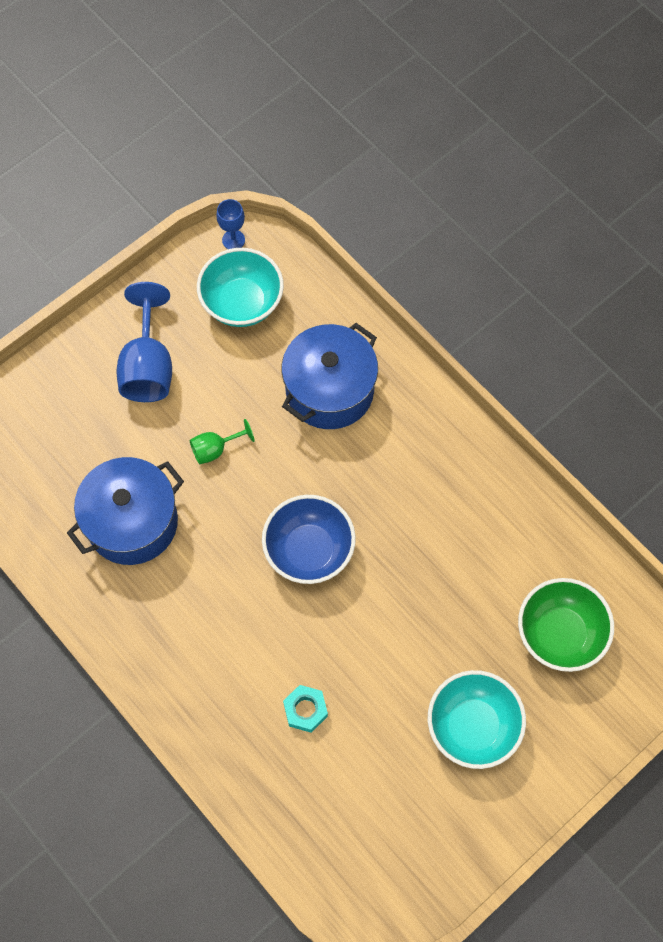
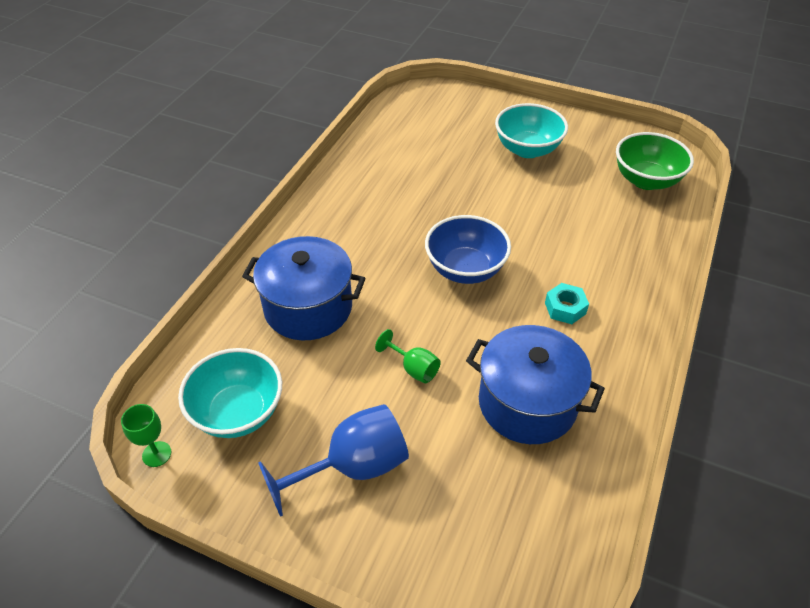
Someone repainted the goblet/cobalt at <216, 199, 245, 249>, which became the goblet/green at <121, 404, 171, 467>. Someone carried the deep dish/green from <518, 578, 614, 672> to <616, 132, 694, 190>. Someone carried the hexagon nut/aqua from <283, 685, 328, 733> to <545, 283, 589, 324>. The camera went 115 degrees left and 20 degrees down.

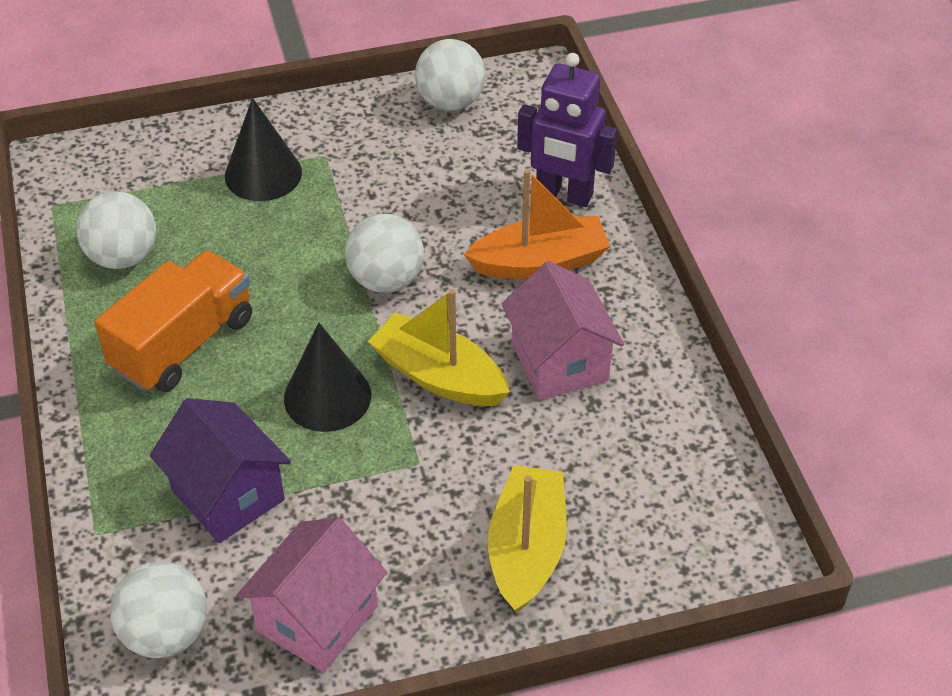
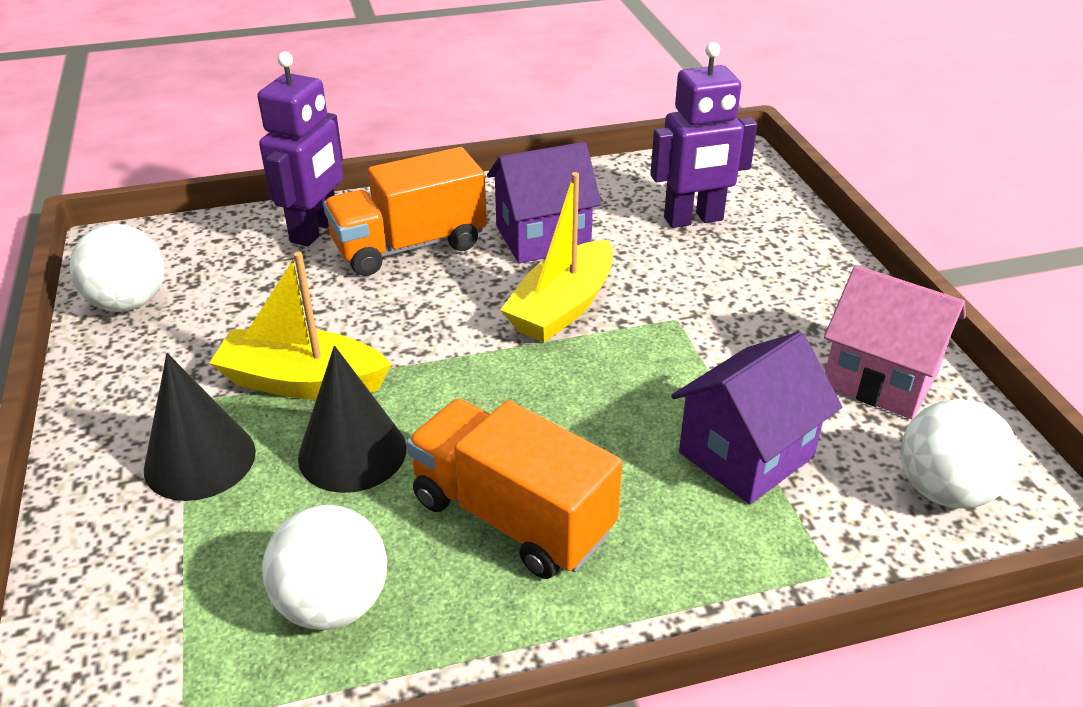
Someone swapped the sailboat/orange-coloured at <464, 169, 610, 279> for the lorry/orange-coloured at <323, 147, 487, 276>. Someone took away the ball/pure white at <345, 214, 424, 293>. Someone repainted the house/rosy at <502, 261, 624, 400>, which became the house/royal purple at <487, 142, 602, 263>. Someone carried the cone/black from <284, 323, 371, 432> to <298, 346, 406, 493>. Someone carried the sailboat/bright yellow from <488, 465, 567, 614> to <210, 252, 392, 400>. Someone put down the robot/royal purple at <650, 42, 757, 228>. The camera went 90 degrees left and 10 degrees down.

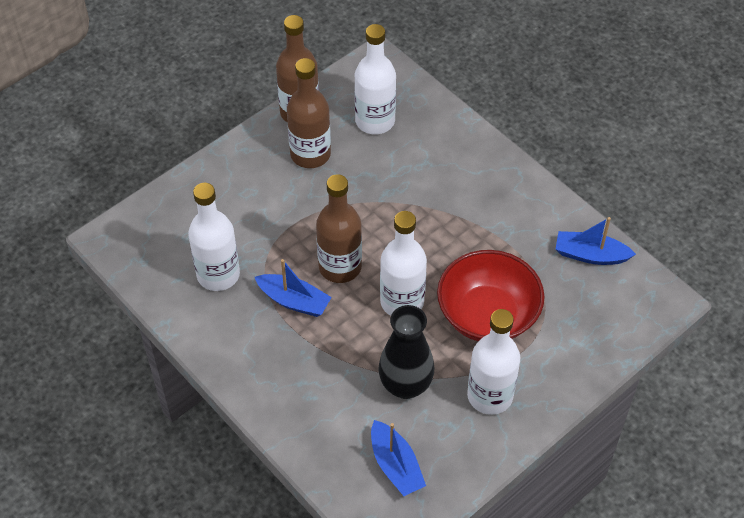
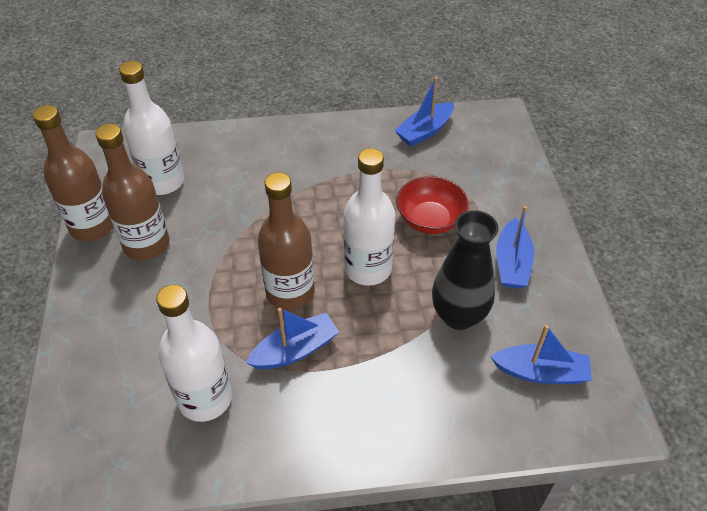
Someone scaled the deep dish/crimson at <437, 250, 545, 342> by 0.66. Someone swapped the flask/pure white at <467, 309, 520, 415> for the sailboat/cobalt at <496, 206, 534, 289>. The camera went 55 degrees left and 5 degrees down.

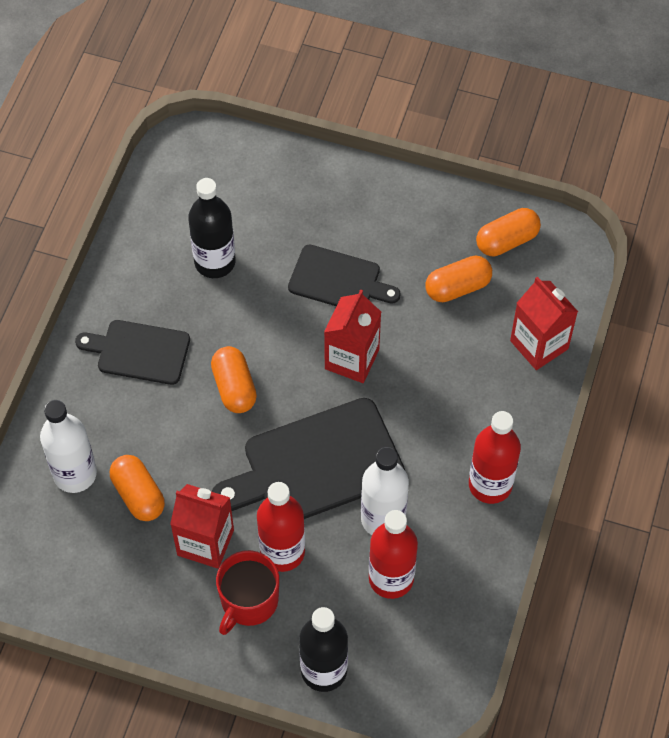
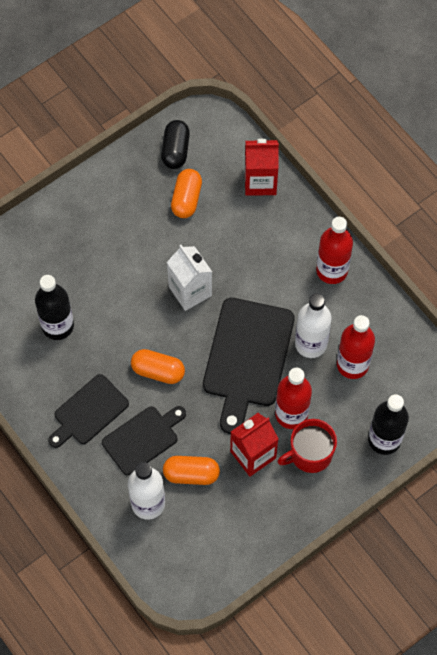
Someone repainted the pill/orange-coloured at <476, 208, 541, 256>, which became the pill/black at <161, 120, 190, 169>. Someone carried the cutting board/black from <288, 245, 401, 306> to <102, 406, 186, 475>. Someone repainted the carton/crimson at <324, 289, 381, 383>, which became the carton/pure white at <167, 245, 212, 311>. Someone rotated the coffee mug/crimson at <216, 550, 279, 635> by 90 degrees clockwise. The camera went 55 degrees left and 5 degrees up.

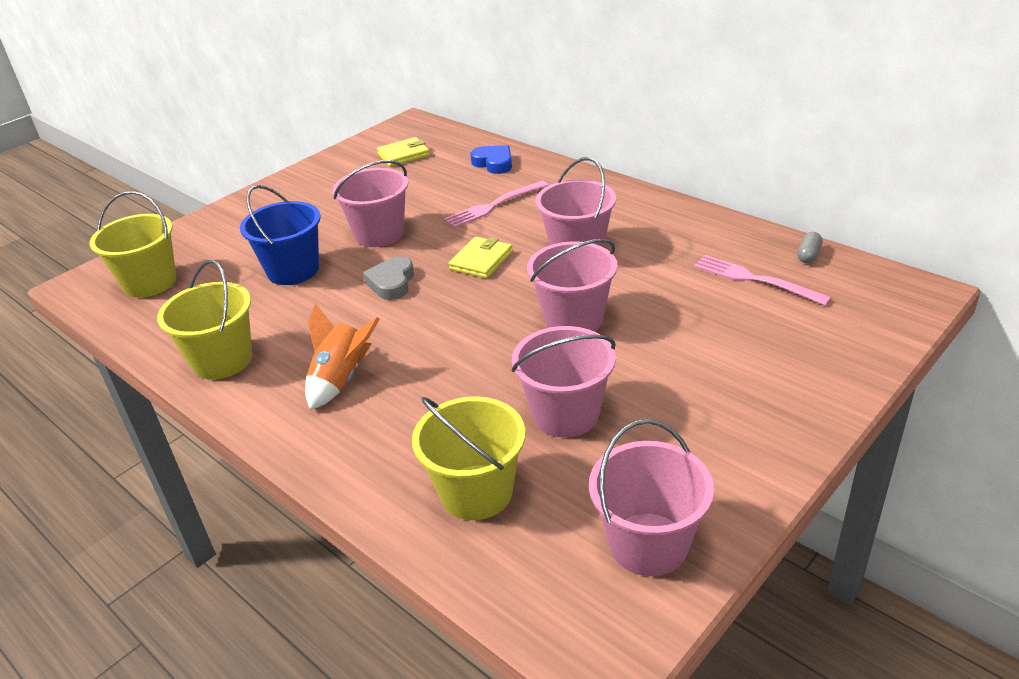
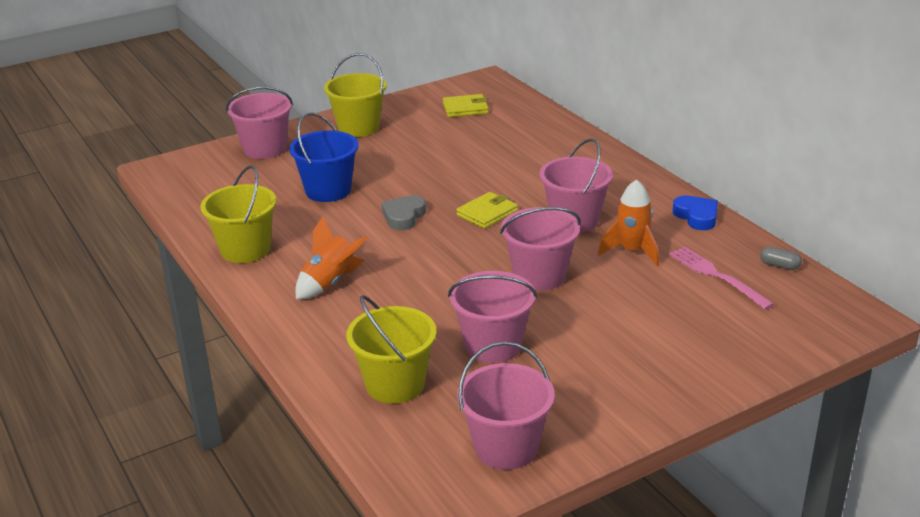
Someone carried the heart shape/cobalt from <470, 145, 512, 174> to <673, 196, 718, 230>. Someone carried the bucket/rosy from <332, 160, 408, 247> to <226, 87, 293, 159>. Someone took away the table fork/rosy at <444, 181, 549, 228>. Someone carried the bucket/bright yellow from <89, 191, 176, 298> to <324, 53, 387, 137>. Someone rotated the pill/gray at <797, 232, 822, 263> by 75 degrees clockwise. Someone put down the toy rocket/orange-coloured at <598, 179, 659, 266>. The camera went 15 degrees right and 5 degrees down.

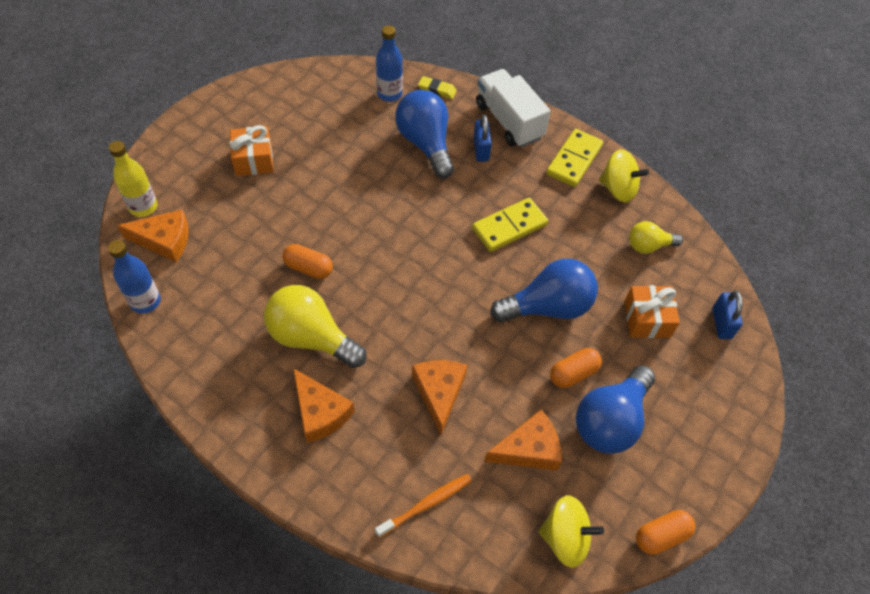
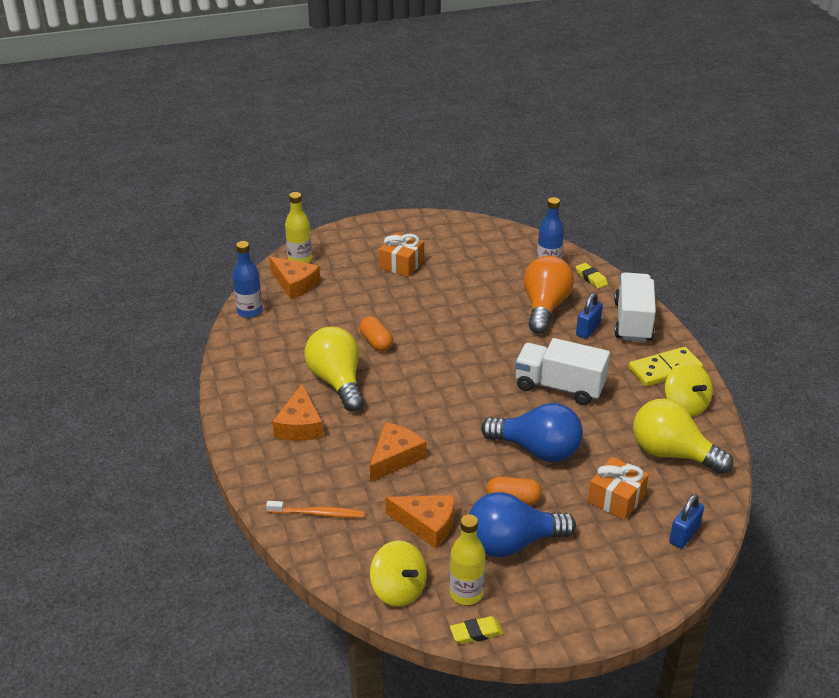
Someone repainted the light bulb/cobalt at <395, 90, 454, 179>, which became the light bulb/orange-coloured at <524, 256, 574, 334>. Someone swapped the domino tile/bright yellow at <472, 198, 548, 252> for the lorry/pure white at <515, 338, 610, 405>. Someone scaled the light bulb/bright yellow at <629, 221, 683, 254> by 1.76. Someone swapped the pill/orange-coloured at <636, 510, 695, 555> for the gum eraser/bright yellow at <450, 616, 503, 644>. Someone put down the flask/bright yellow at <450, 514, 485, 605>. The camera went 40 degrees right and 20 degrees down.

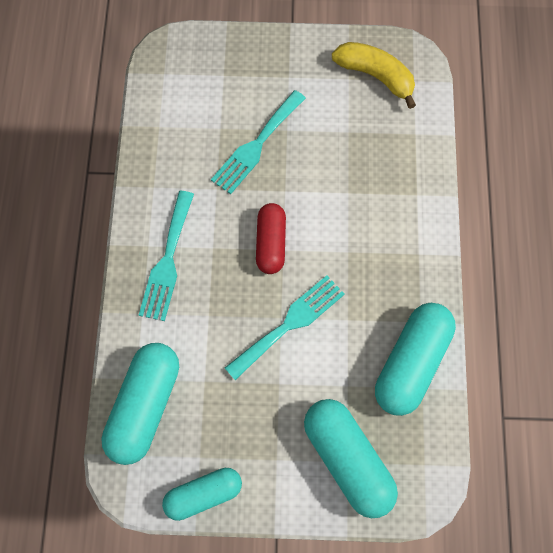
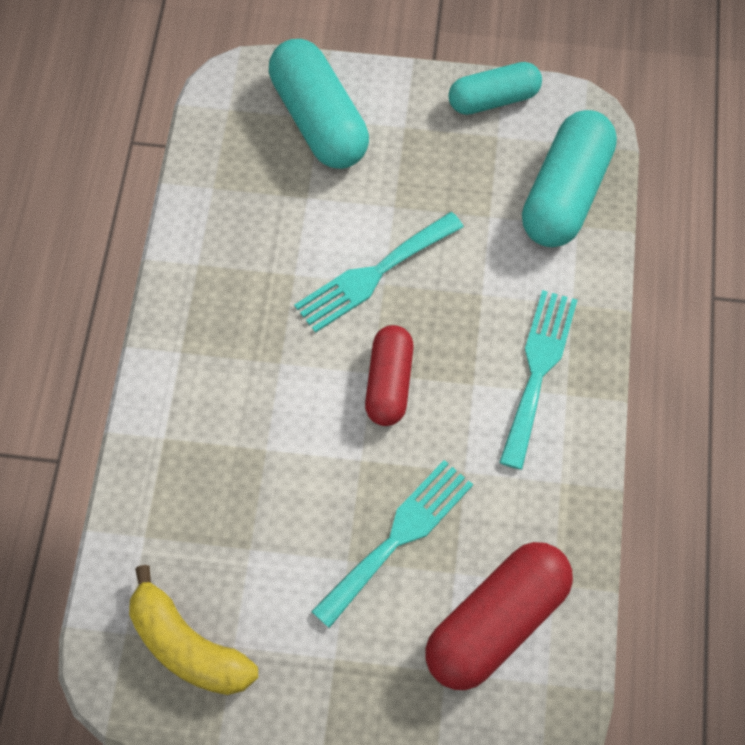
Someone took away the pill/aqua at <375, 303, 456, 416>. Someone put down the pill/crimson at <425, 542, 573, 690>. The camera went 175 degrees left and 5 degrees down.

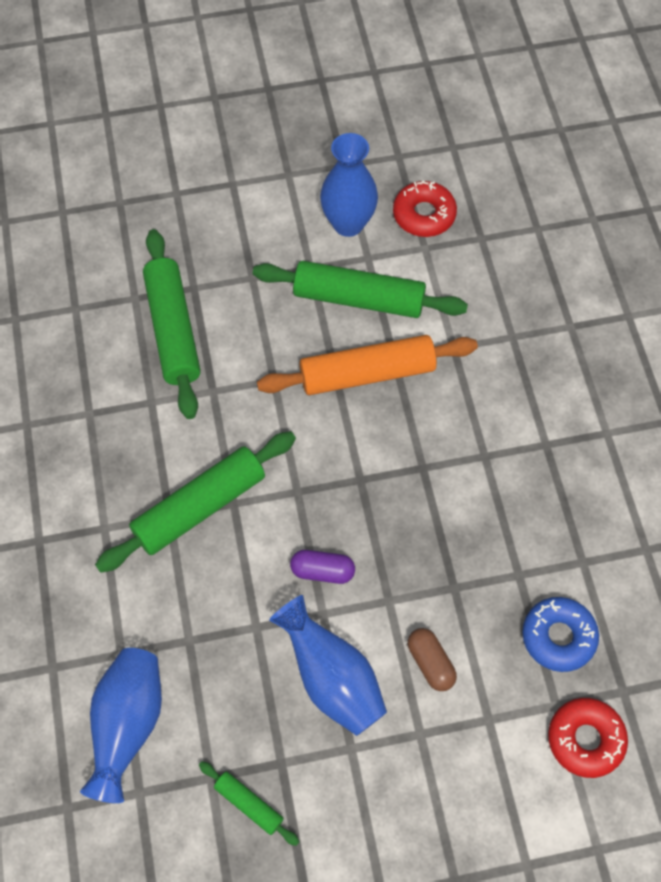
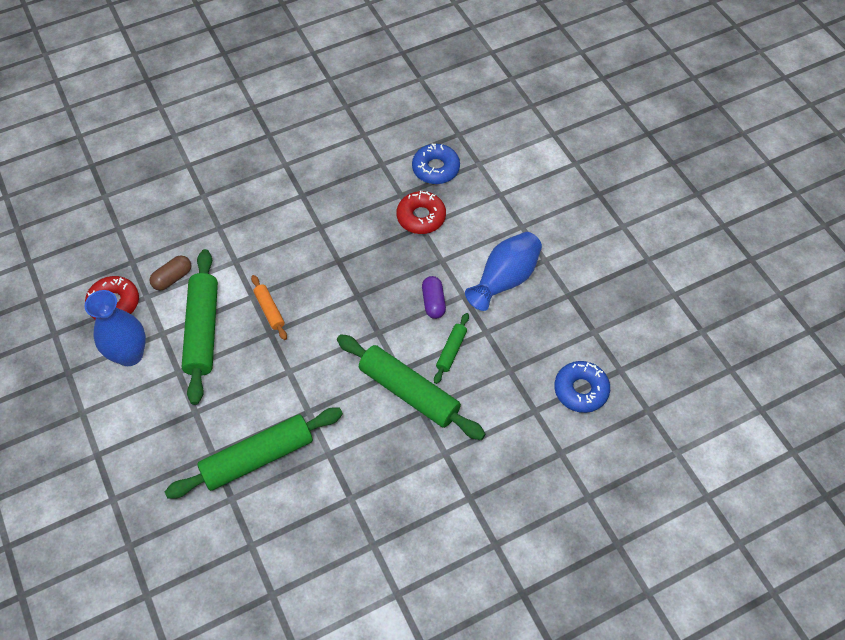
Someone scaled the rolling pin/orange-coloured at <257, 335, 478, 395> by 0.48. Someone carried the pill/dark brown from <407, 628, 457, 691> to <149, 256, 191, 291>. Someone swapped the flower vase/cobalt at <80, 648, 162, 803> for the donut/cobalt at <554, 361, 610, 413>. Someone carried the donut/crimson from <548, 698, 628, 778> to <397, 191, 446, 234>. Someone carried the rolling pin/green from <199, 761, 299, 846> to <434, 313, 469, 384>. The camera went 105 degrees left and 5 degrees down.

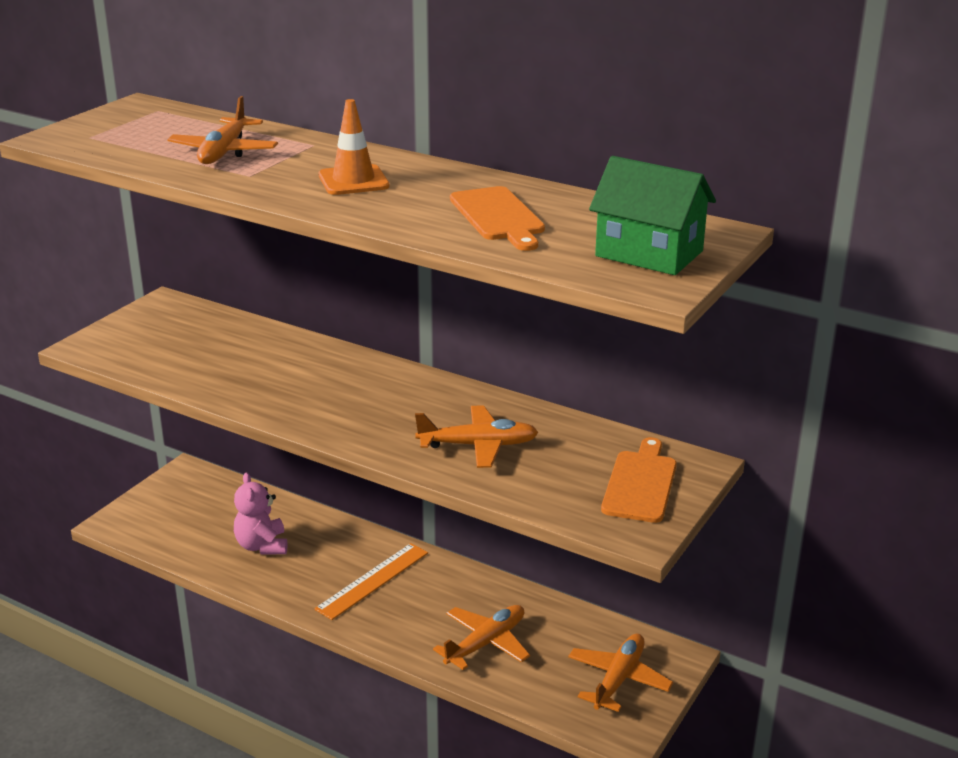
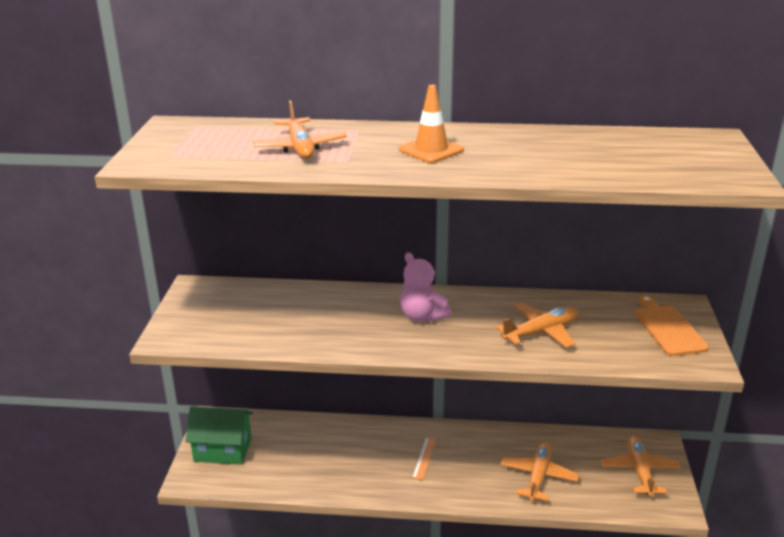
Someone carried the house/green from <589, 156, 716, 275> to <185, 406, 253, 465>. Someone took away the cutting board/orange-coloured at <450, 186, 545, 251>. Someone carried the stuffed bear/rosy from <234, 472, 287, 555> to <400, 252, 451, 322>. Someone scaled the straightedge/orange-coloured at <314, 543, 428, 620> by 0.57. The camera went 25 degrees left and 0 degrees up.

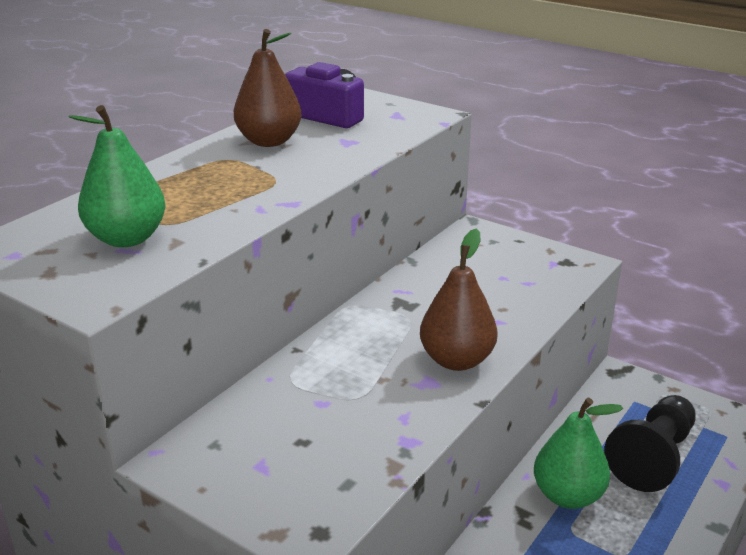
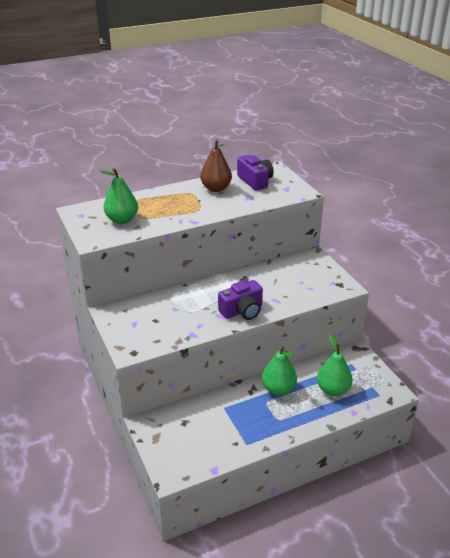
Someone swapped the pear/dark brown at <420, 228, 498, 371> for the compact camera/royal purple at <218, 280, 263, 320>. Someone swapped the chess pawn/black at <604, 395, 696, 492> for the pear/green at <317, 334, 353, 396>. The camera went 30 degrees right and 5 degrees up.

